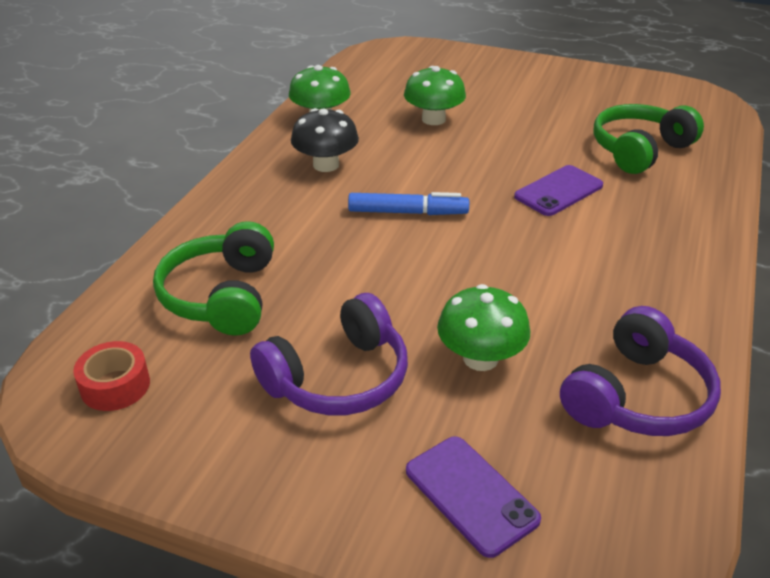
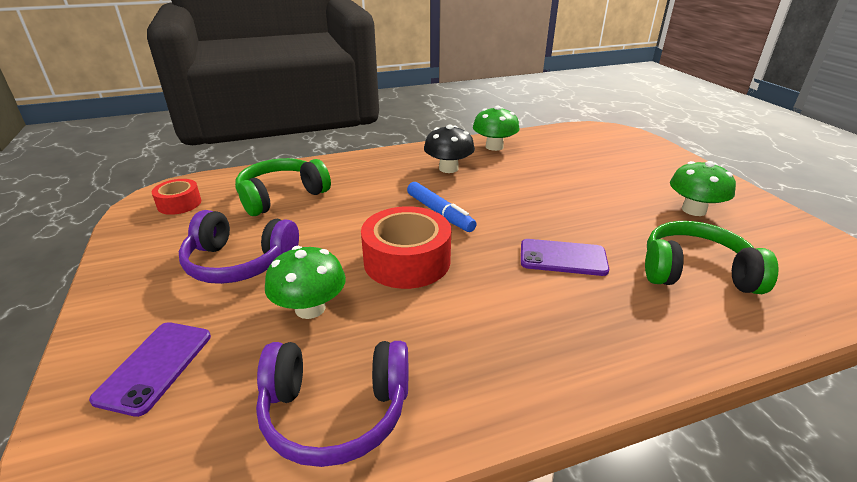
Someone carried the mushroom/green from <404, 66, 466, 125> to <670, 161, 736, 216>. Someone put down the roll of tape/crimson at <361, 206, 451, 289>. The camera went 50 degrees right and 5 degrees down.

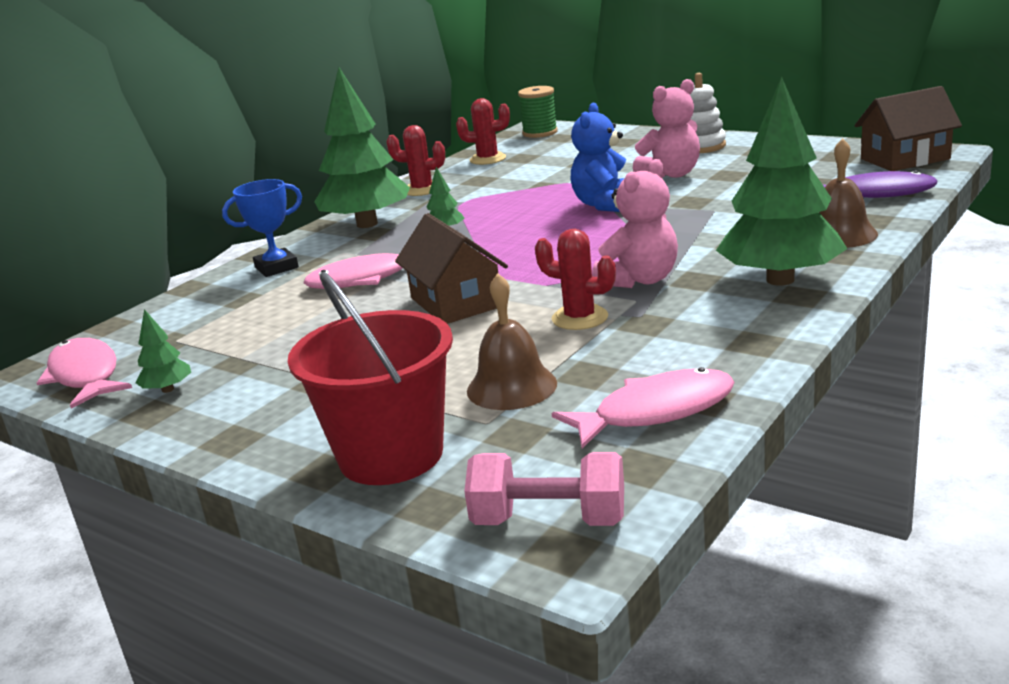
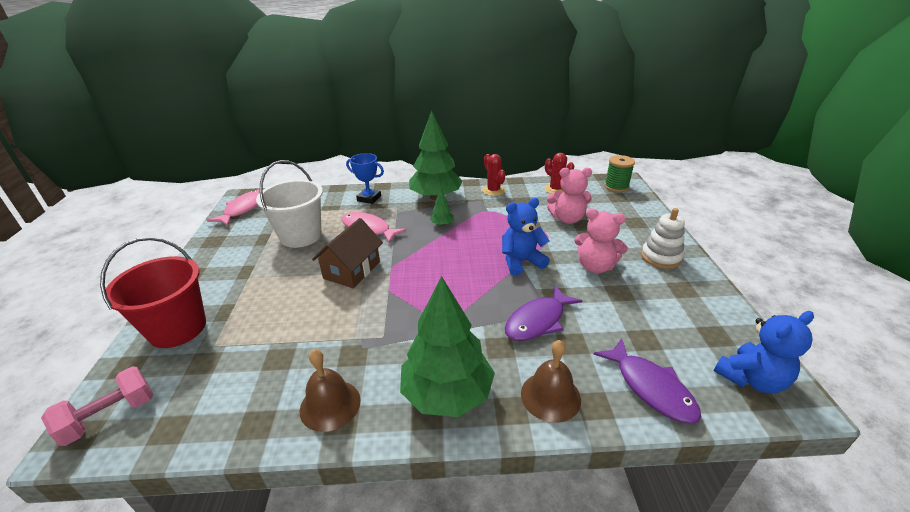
Someone swapped the house/dark brown at <855, 86, 962, 171> for the stuffed bear/cobalt at <714, 311, 814, 393>. Someone carried the stuffed bear/rosy from <592, 159, 678, 288> to <547, 168, 592, 224>. Someone took away the prickly plant/crimson at <535, 229, 616, 330>. Someone carried the bell/dark brown from <467, 273, 557, 410> to <300, 349, 361, 432>. Someone took away the fir tree/green at <135, 309, 191, 393>. Someone took away the fish figure/rosy at <552, 367, 735, 448>. Someone rotated the free weight/rosy at <464, 452, 624, 526> by 75 degrees clockwise. Someone put down the bucket/pure white at <256, 160, 323, 248>. Someone put down the fish figure/royal purple at <505, 285, 582, 341>. The camera went 50 degrees right and 10 degrees up.

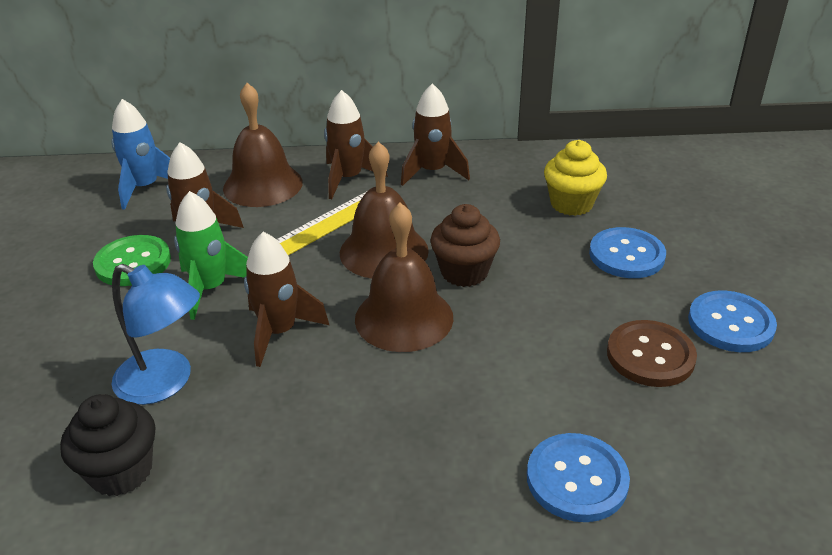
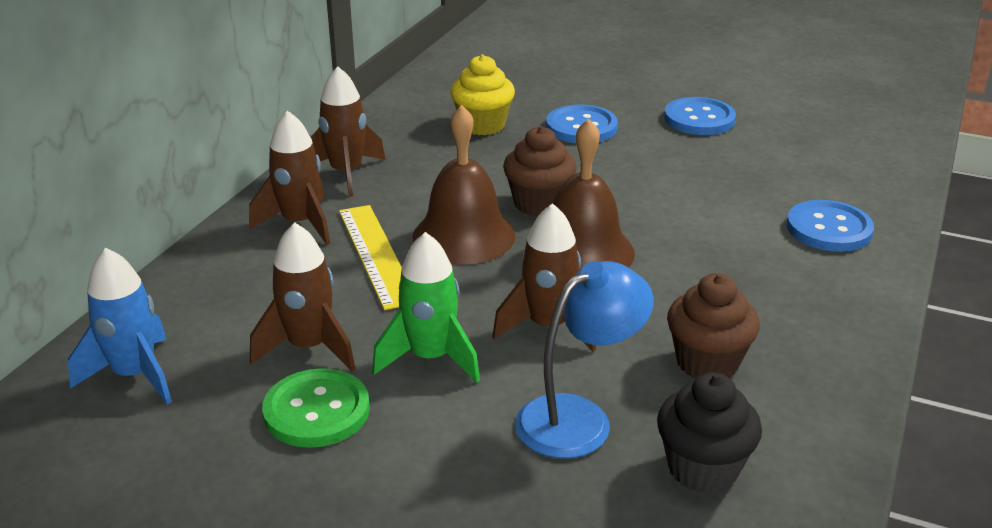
Someone took away the bell/dark brown at <223, 83, 303, 207>. Someone took away the button/dark brown at <607, 320, 697, 387>. Someone put down the cupcake/dark brown at <667, 273, 760, 378>. The camera went 65 degrees left and 5 degrees down.

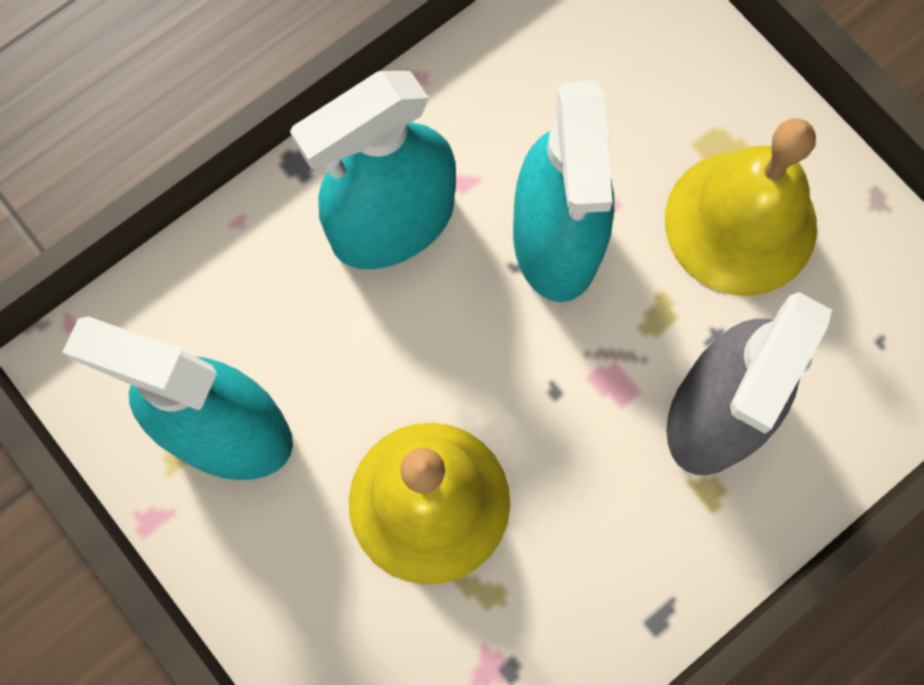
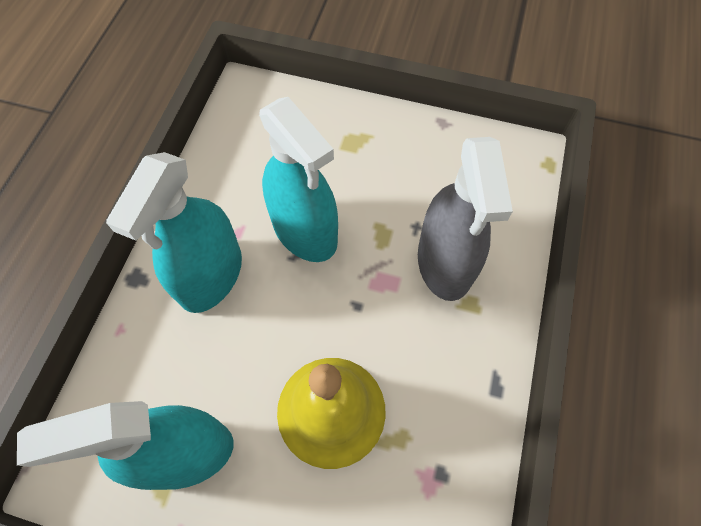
Someone took away the bell/bright yellow at <665, 118, 817, 296>. The camera went 35 degrees left and 10 degrees down.

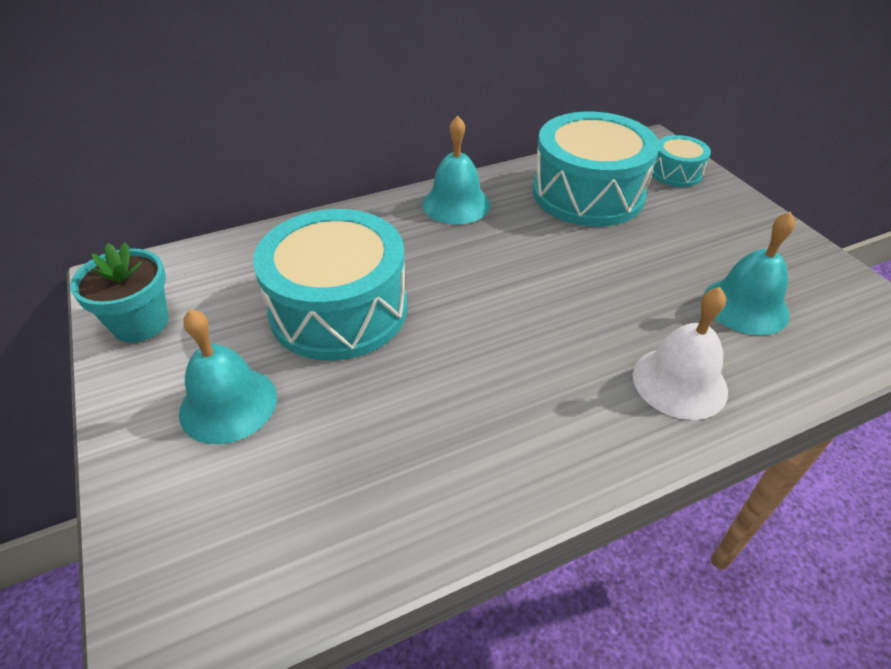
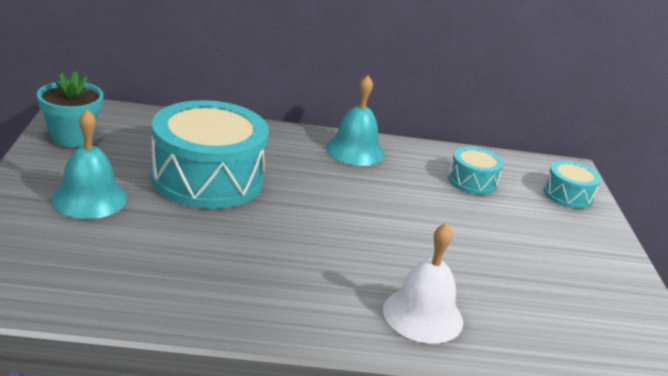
Someone scaled the snare drum/aqua at <533, 111, 659, 227> by 0.48. Someone took away the bell/aqua at <703, 212, 795, 335>. The camera went 20 degrees right and 15 degrees down.

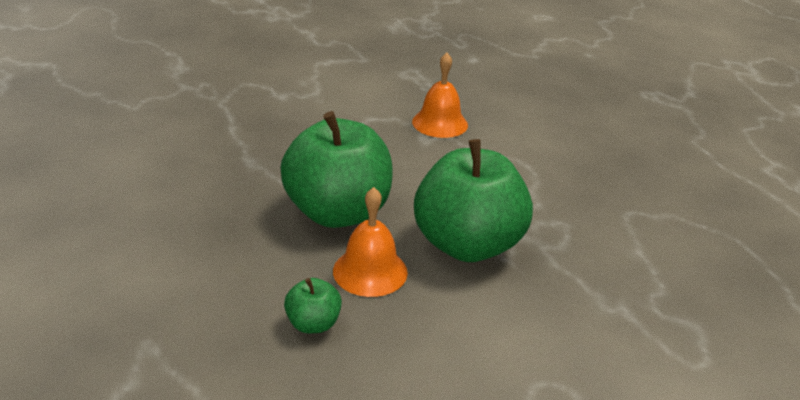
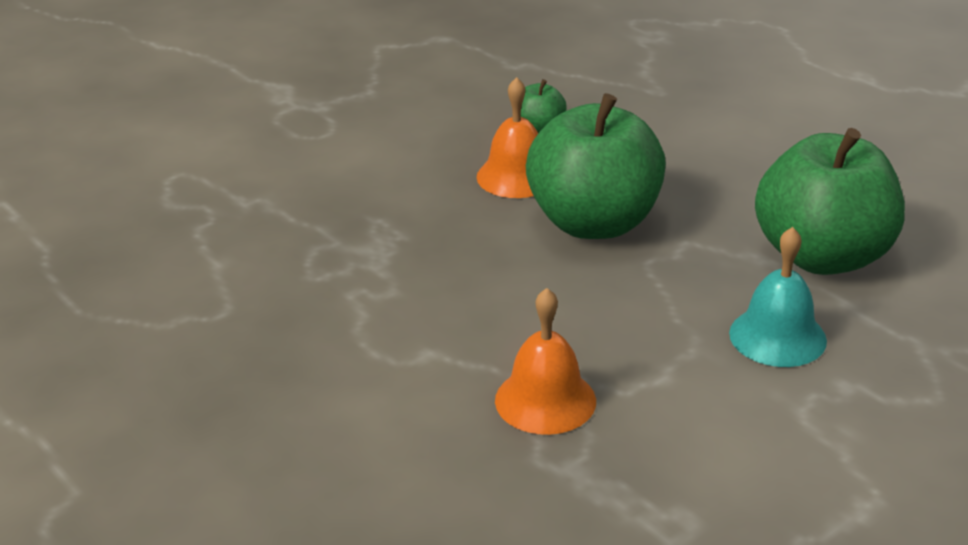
Someone carried the apple fruit/green from <414, 139, 533, 262> to <755, 128, 905, 275>. Someone put down the bell/aqua at <729, 227, 827, 367>. The camera went 165 degrees right and 0 degrees up.

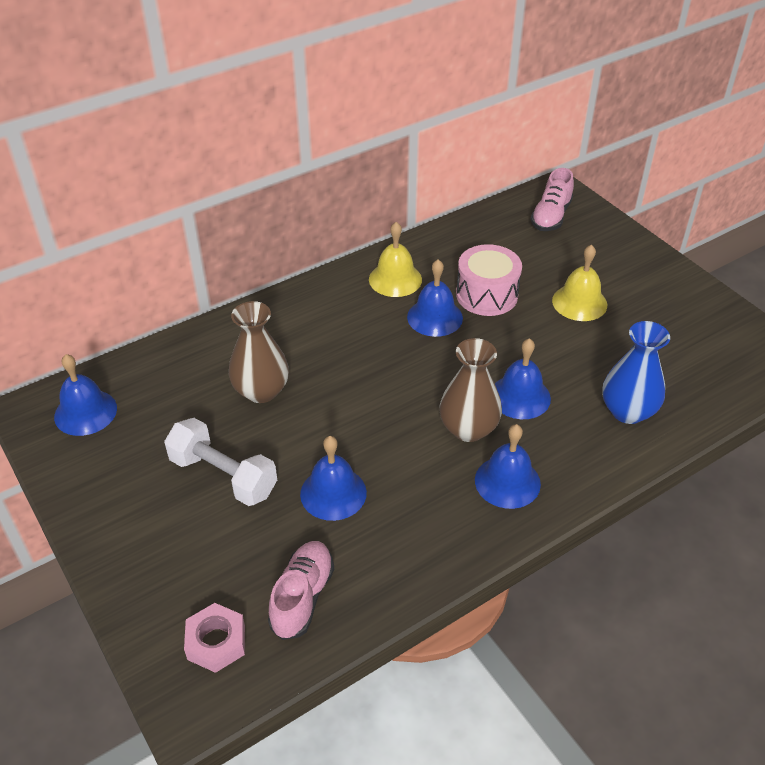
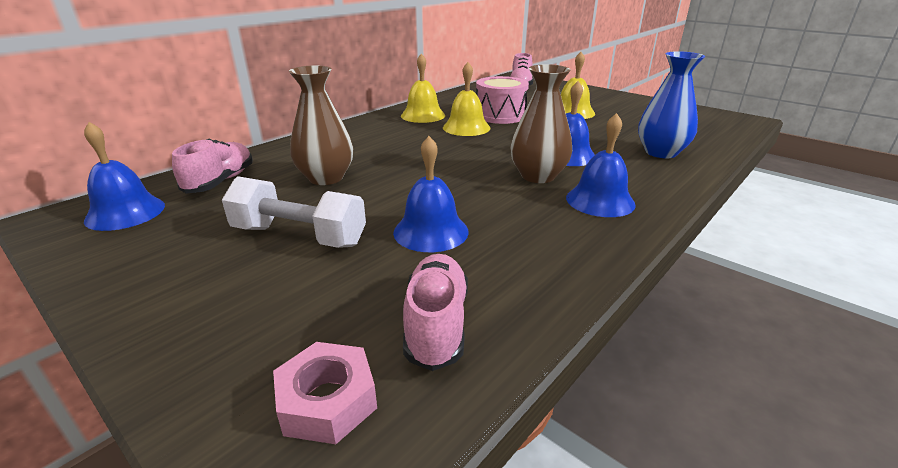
Someone repainted the bell/cobalt at <407, 259, 463, 337>, which became the bell/bright yellow at <443, 62, 490, 136>. Someone put down the sneaker/rosy at <172, 139, 253, 194>. The camera went 15 degrees left and 15 degrees down.

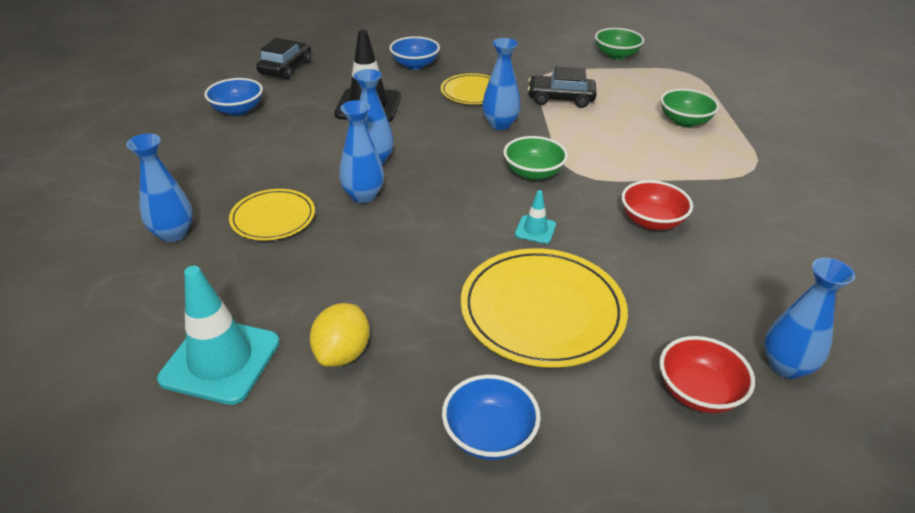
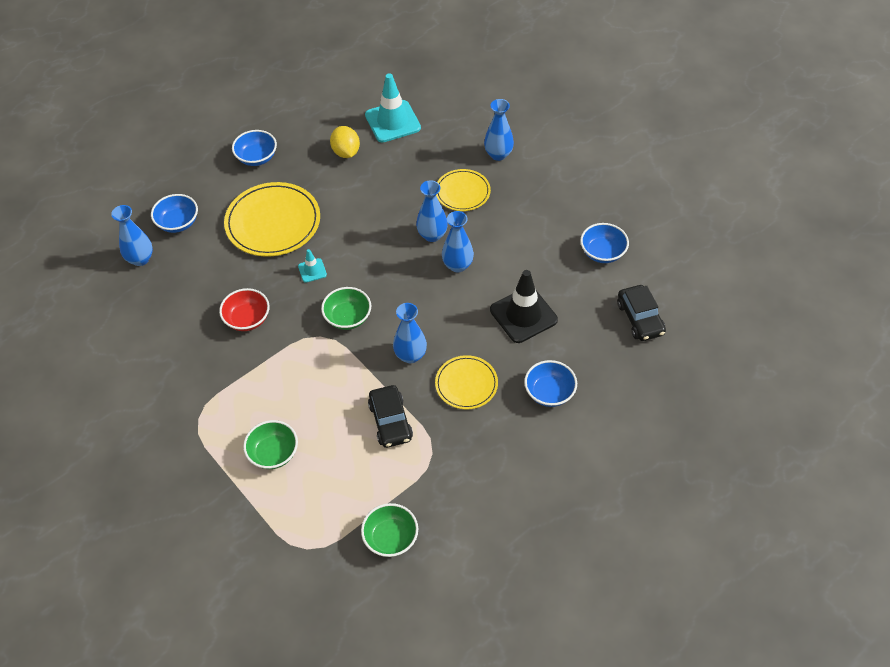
Someone rotated the automobile/black at <528, 66, 596, 108> by 105 degrees clockwise. Someone repainted the deep dish/crimson at <659, 336, 755, 413>, which became the deep dish/cobalt at <151, 194, 198, 233>. The camera went 145 degrees right and 15 degrees up.

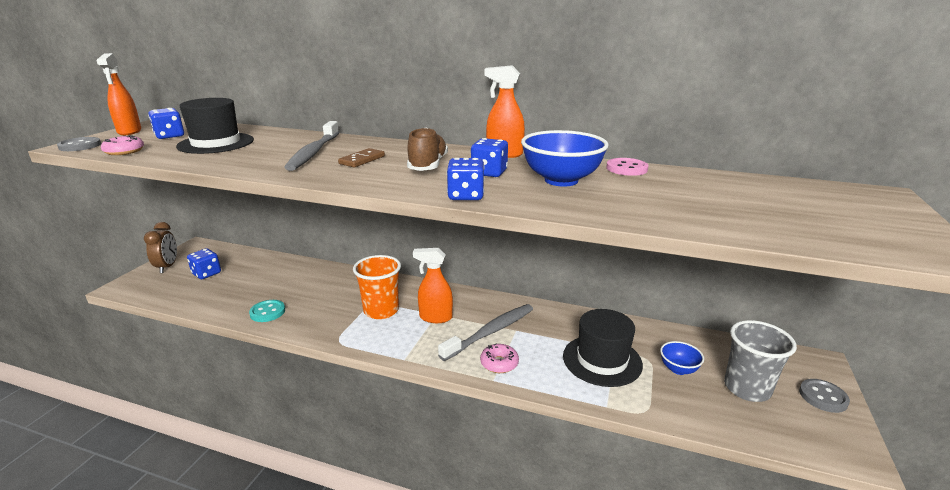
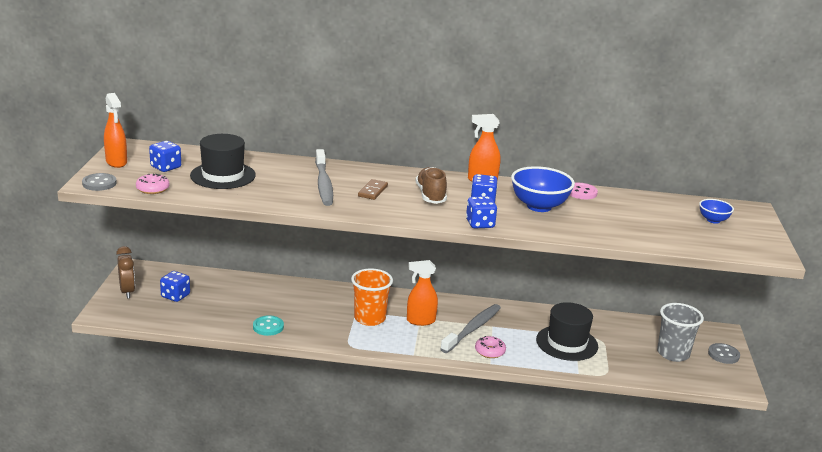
Someone carried the deep dish/cobalt from <660, 341, 704, 375> to <699, 199, 734, 224>. The camera went 15 degrees left and 0 degrees up.

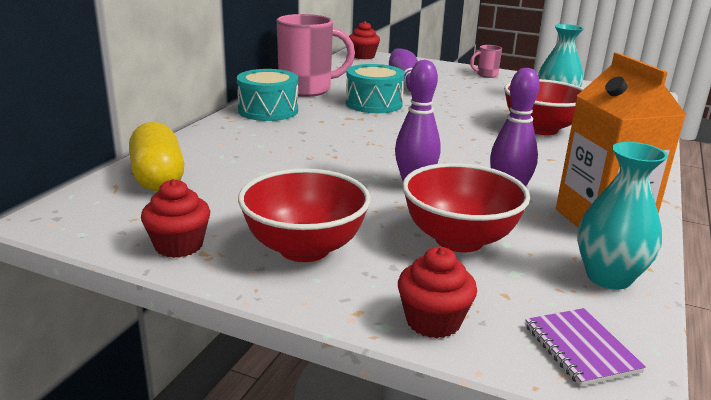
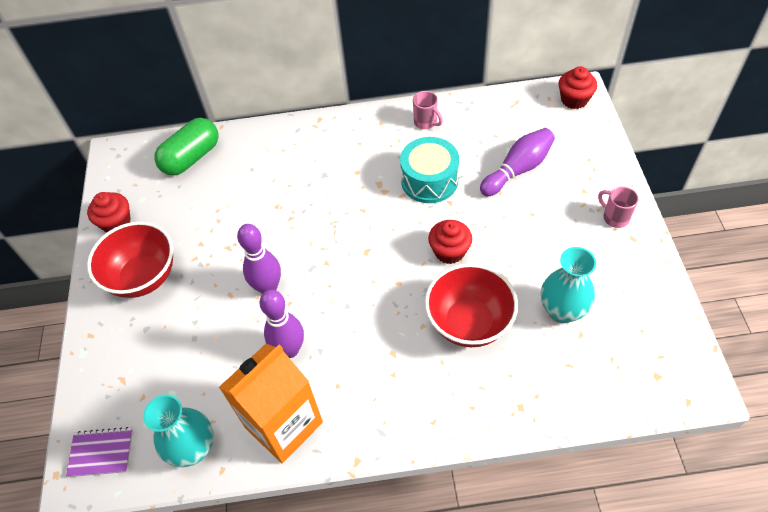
Someone scaled the coffee mug/rosy at <277, 14, 355, 97> by 0.45. Someone took away the snare drum/aqua at <237, 69, 298, 121>. Someone repainted the pill/bright yellow at <129, 122, 184, 191>, which became the pill/green at <154, 118, 218, 176>. Someone took away the deep dish/crimson at <402, 163, 530, 252>. Someone carried the cupcake/crimson from <398, 247, 477, 338> to <428, 220, 472, 264>. Someone rotated the notebook/royal purple at <525, 308, 646, 387> by 45 degrees clockwise. The camera went 65 degrees right and 30 degrees up.

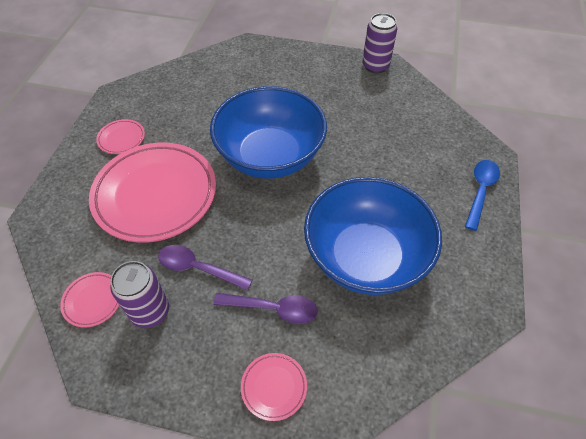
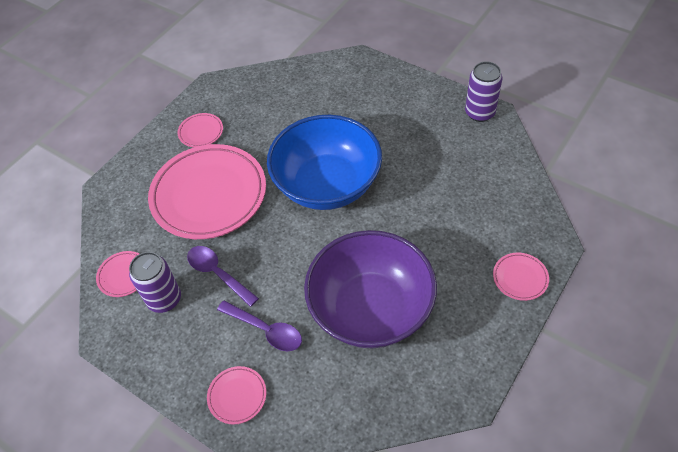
Someone swapped the spoon/cobalt at <465, 160, 500, 231> for the flat dish/rosy at <493, 253, 549, 301>. Someone repainted the deep dish/cobalt at <304, 177, 442, 295>, which became the deep dish/royal purple at <304, 230, 437, 348>. The camera went 25 degrees right and 0 degrees up.

